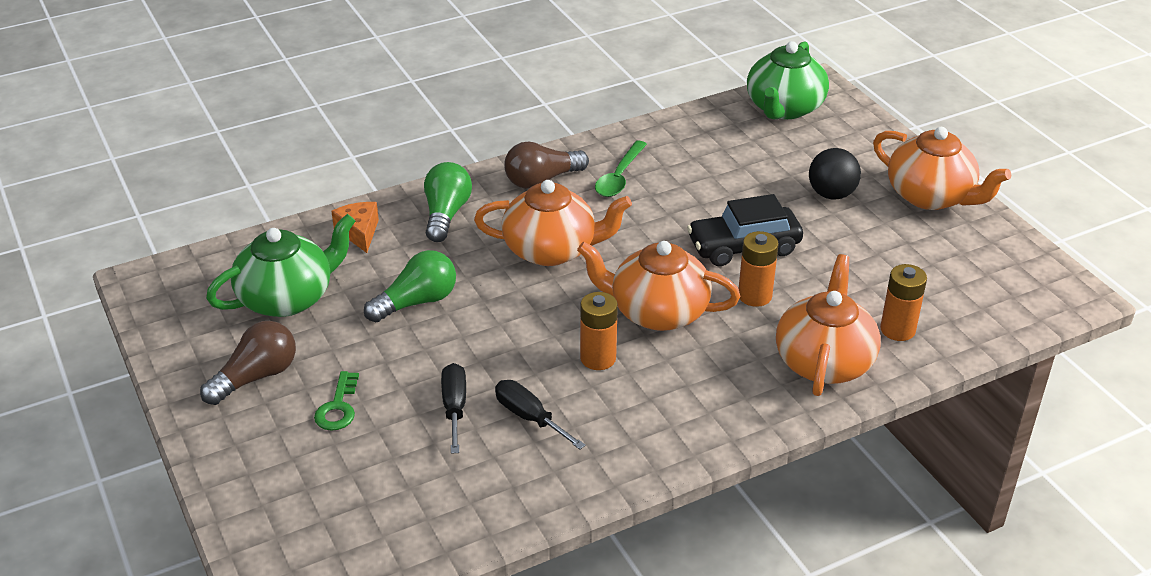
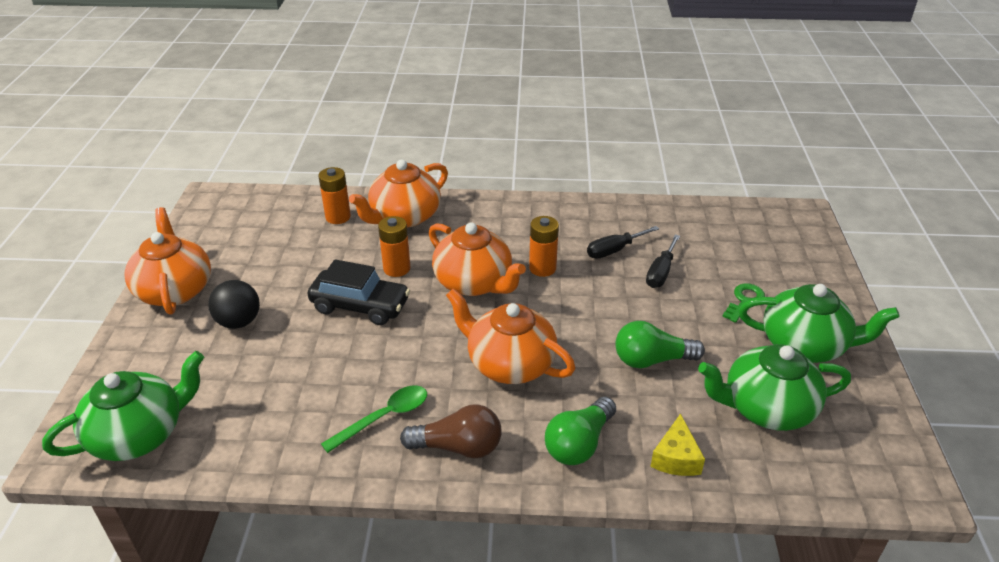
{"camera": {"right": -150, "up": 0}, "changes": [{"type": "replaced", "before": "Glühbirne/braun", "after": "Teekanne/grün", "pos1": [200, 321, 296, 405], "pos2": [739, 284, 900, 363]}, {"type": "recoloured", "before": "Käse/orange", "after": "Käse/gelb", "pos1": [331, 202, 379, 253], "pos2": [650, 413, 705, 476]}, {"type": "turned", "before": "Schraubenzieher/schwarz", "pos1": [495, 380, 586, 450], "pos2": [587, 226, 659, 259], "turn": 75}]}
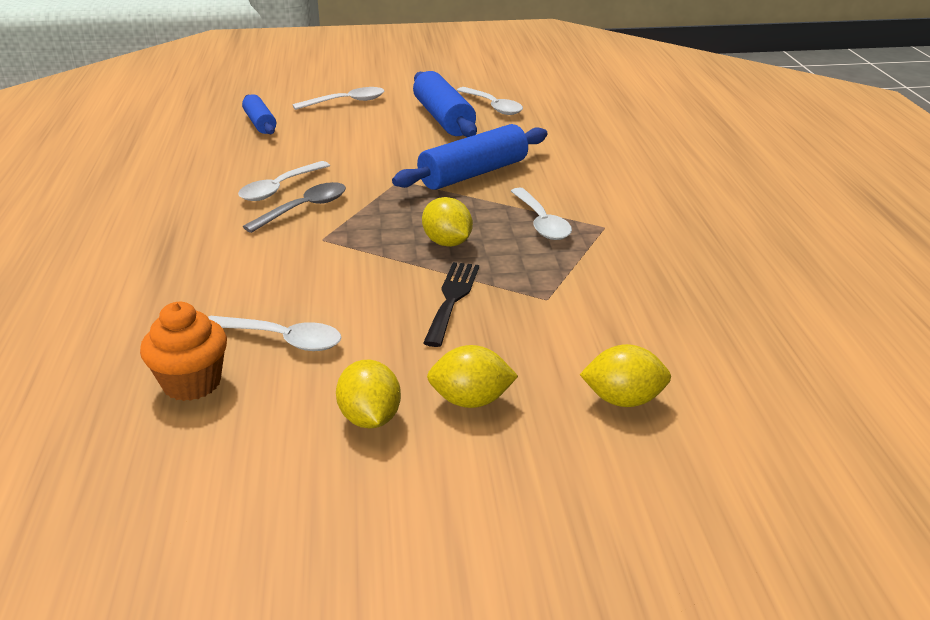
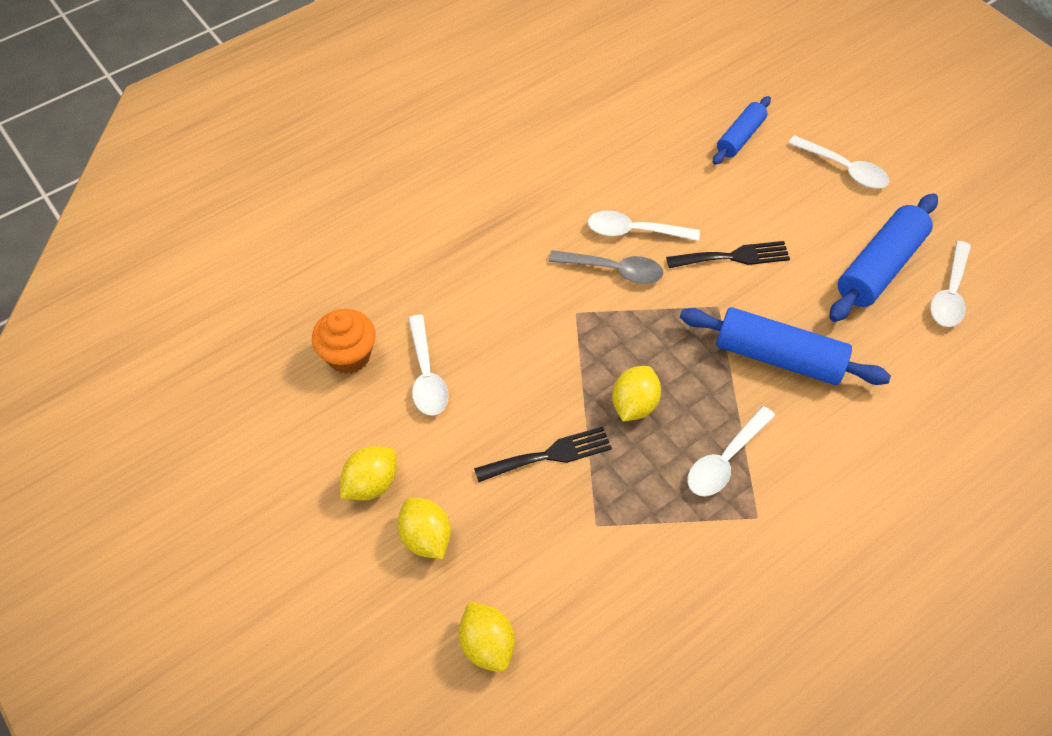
{"camera": {"right": 60, "up": 25}, "changes": [{"type": "added", "after": "Gabel/schwarz", "pos2": [666, 241, 790, 268]}]}
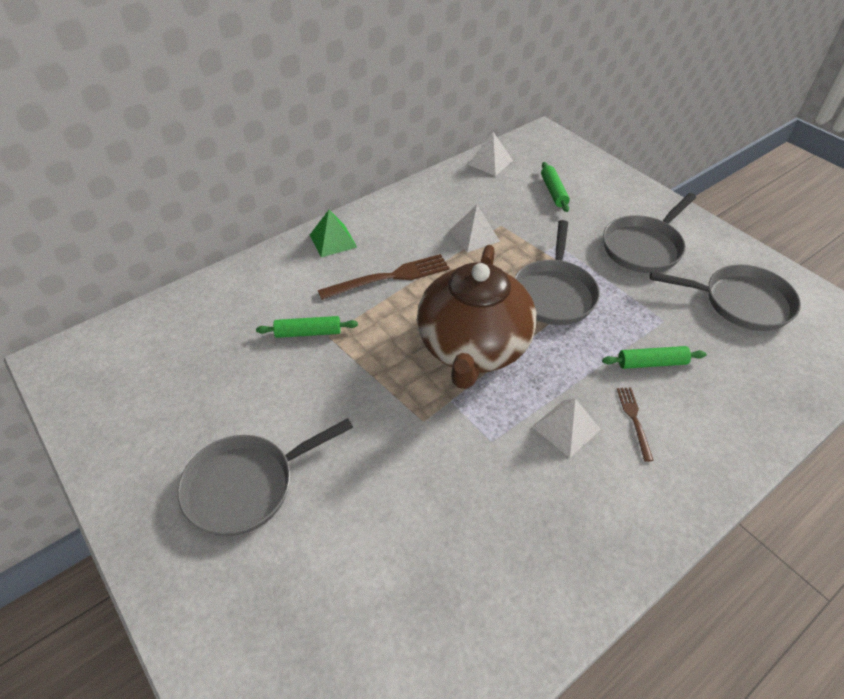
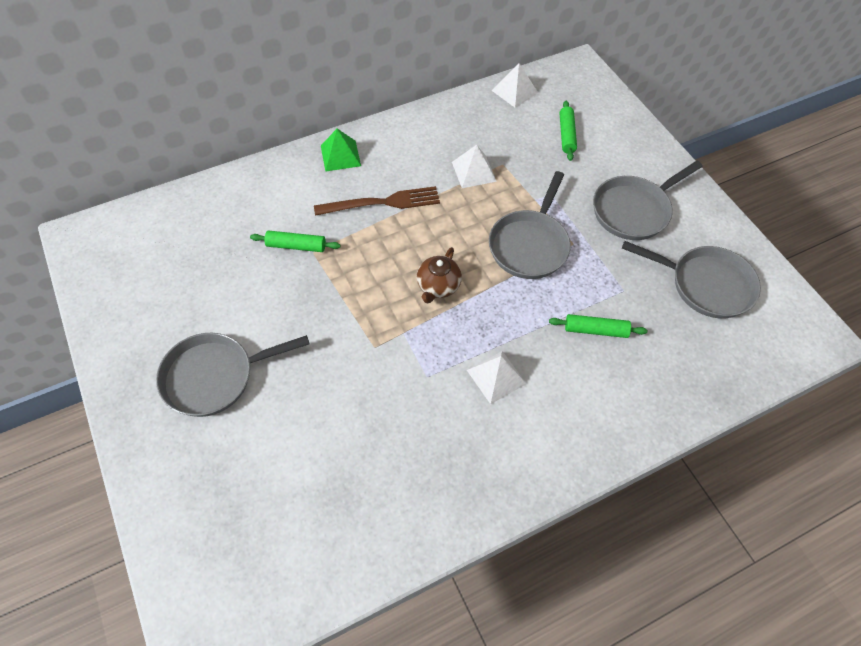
{"camera": {"right": 10, "up": 10}, "changes": [{"type": "removed", "before": "Gabel/braun", "pos1": [617, 387, 654, 462]}, {"type": "resized", "before": "Teekanne/braun", "pos1": [417, 245, 537, 389], "pos2": [417, 247, 462, 304], "scale": 0.43}]}
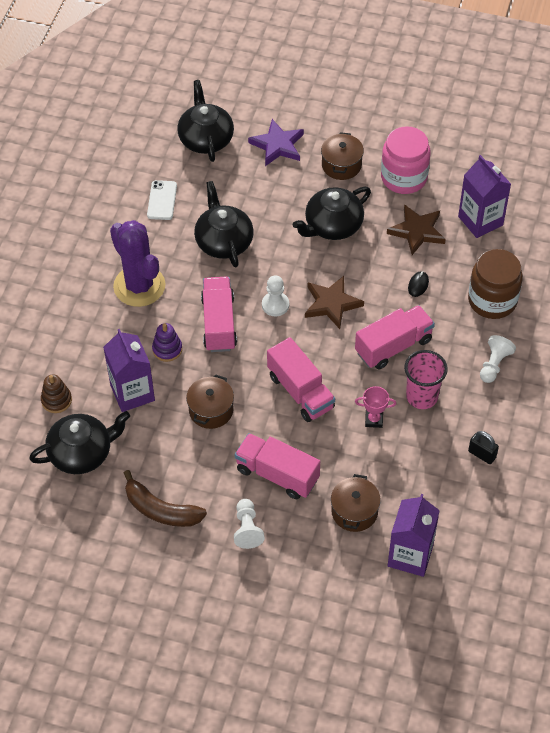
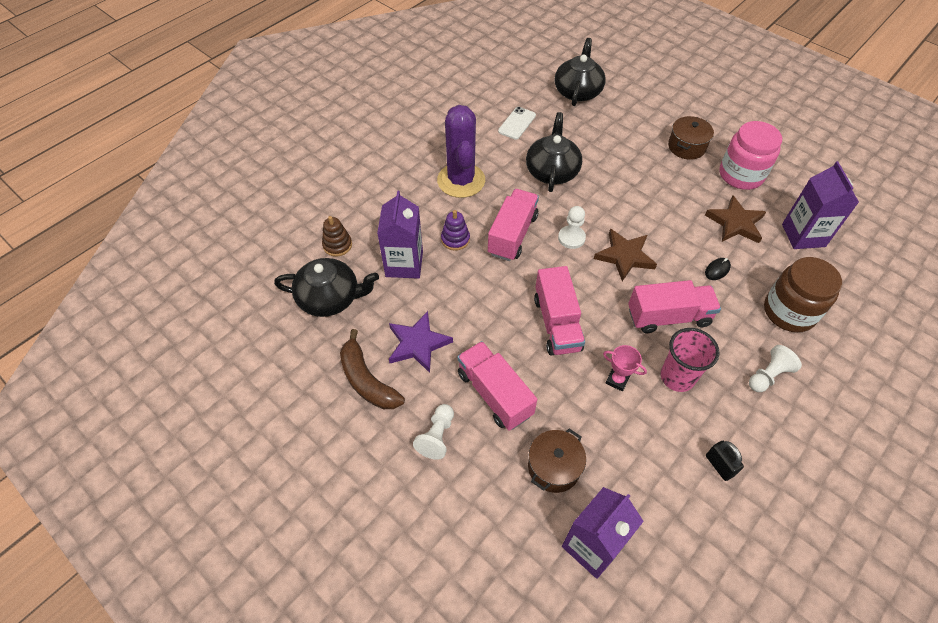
{"camera": {"right": 25, "up": 0}, "changes": [{"type": "removed", "before": "Kochtopf/braun", "pos1": [186, 374, 234, 429]}, {"type": "removed", "before": "Teekanne/schwarz", "pos1": [293, 187, 371, 240]}, {"type": "moved", "before": "Stern/lila", "pos1": [248, 119, 304, 166], "pos2": [389, 311, 453, 373]}]}
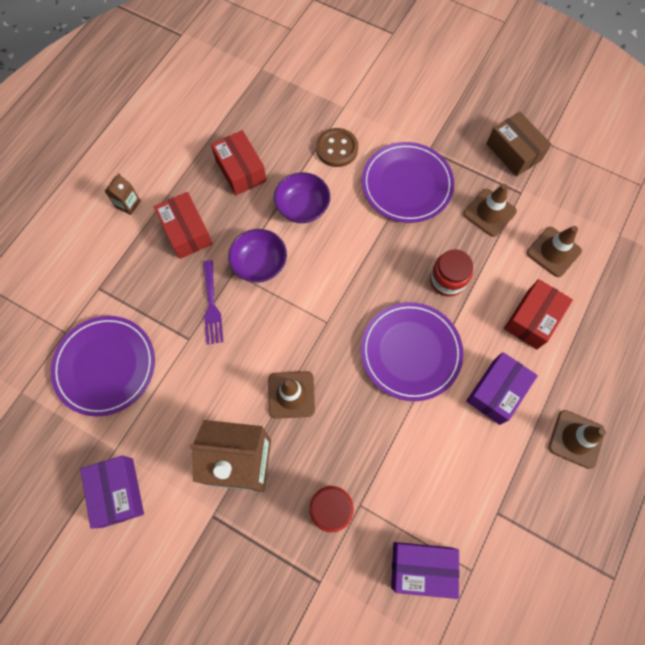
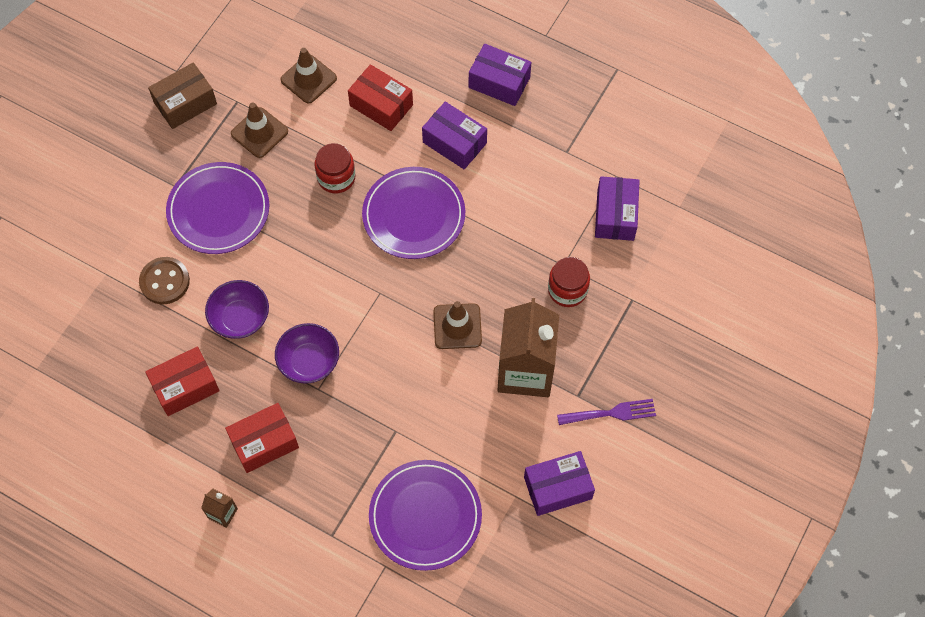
{"camera": {"right": -90, "up": -5}, "changes": [{"type": "moved", "before": "Gabel/lila", "pos1": [203, 260, 223, 344], "pos2": [557, 399, 656, 425]}, {"type": "replaced", "before": "Leitkegel/braun", "after": "Schachtel/lila", "pos1": [549, 410, 606, 469], "pos2": [469, 44, 531, 106]}]}
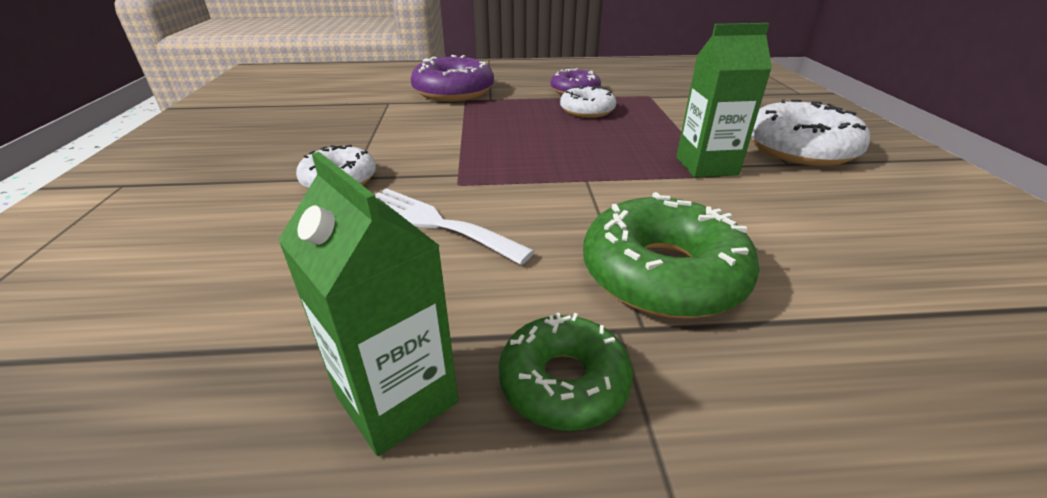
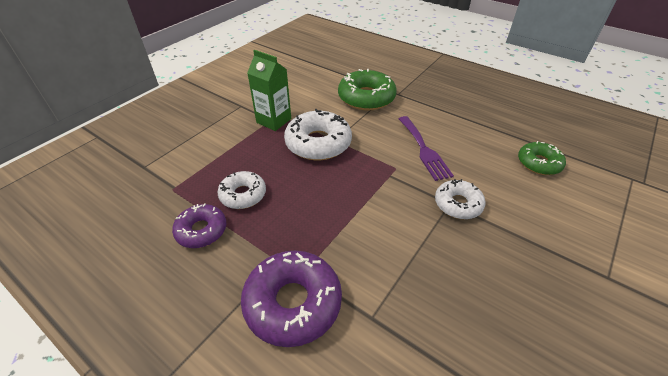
{"camera": {"right": -140, "up": 10}, "changes": [{"type": "removed", "before": "Getränkekarton/grün", "pos1": [278, 152, 458, 456]}, {"type": "moved", "before": "Donut/grün", "pos1": [499, 313, 633, 431], "pos2": [518, 141, 566, 175]}, {"type": "moved", "before": "Donut/weiß", "pos1": [751, 99, 871, 166], "pos2": [284, 109, 352, 160]}, {"type": "recoloured", "before": "Gabel/weiß", "after": "Gabel/lila", "pos1": [375, 188, 535, 265], "pos2": [399, 116, 454, 181]}]}
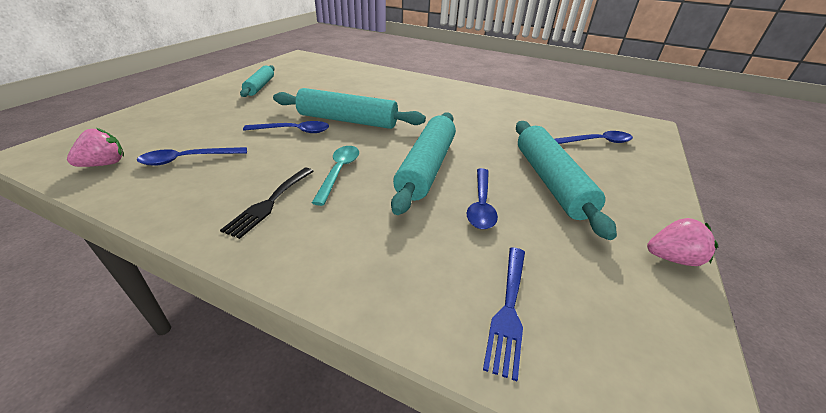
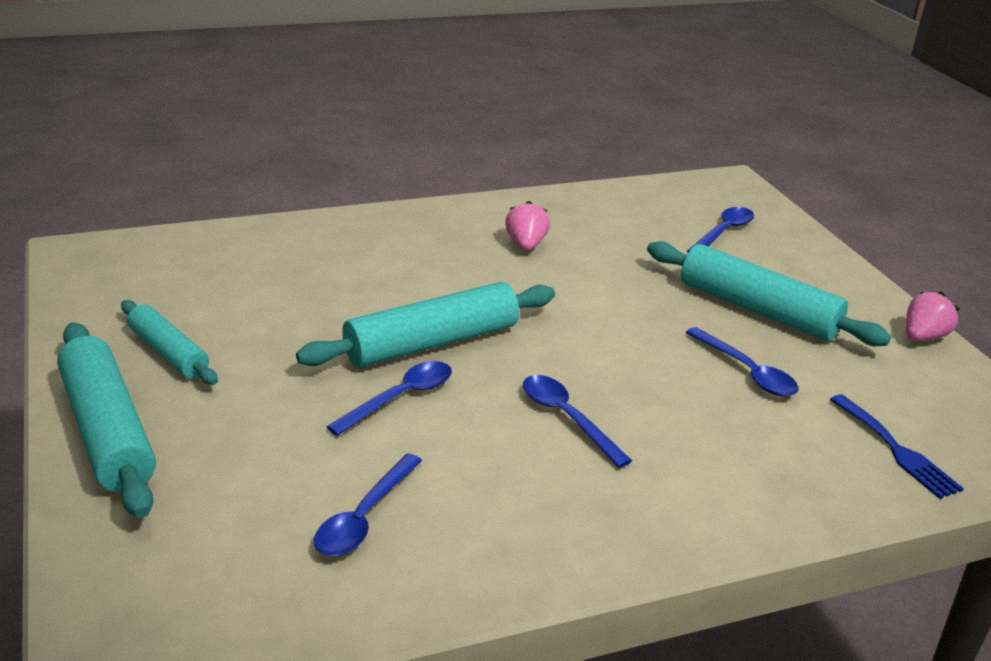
{"camera": {"right": -45, "up": -5}, "changes": [{"type": "removed", "before": "Gabel/schwarz", "pos1": [220, 168, 314, 239]}, {"type": "moved", "before": "Erdbeere/rosa", "pos1": [67, 127, 124, 167], "pos2": [505, 201, 550, 251]}, {"type": "moved", "before": "Nudelholz/türkis", "pos1": [391, 112, 456, 215], "pos2": [57, 322, 156, 518]}, {"type": "recoloured", "before": "Löffel/türkis", "after": "Löffel/blau", "pos1": [312, 146, 359, 206], "pos2": [523, 375, 632, 468]}]}
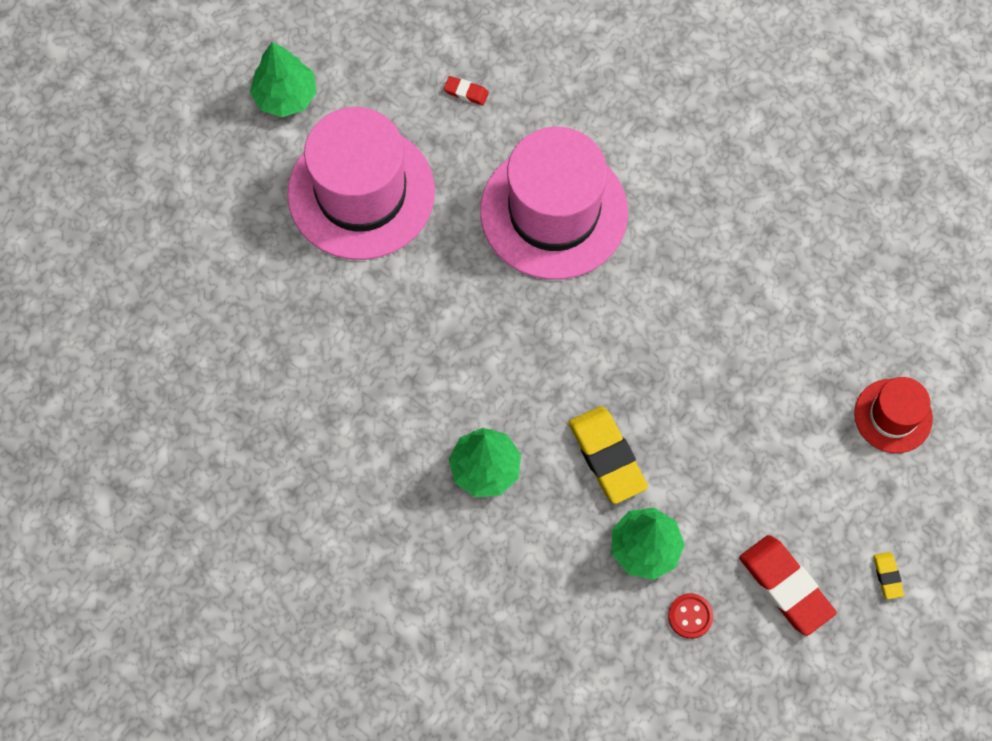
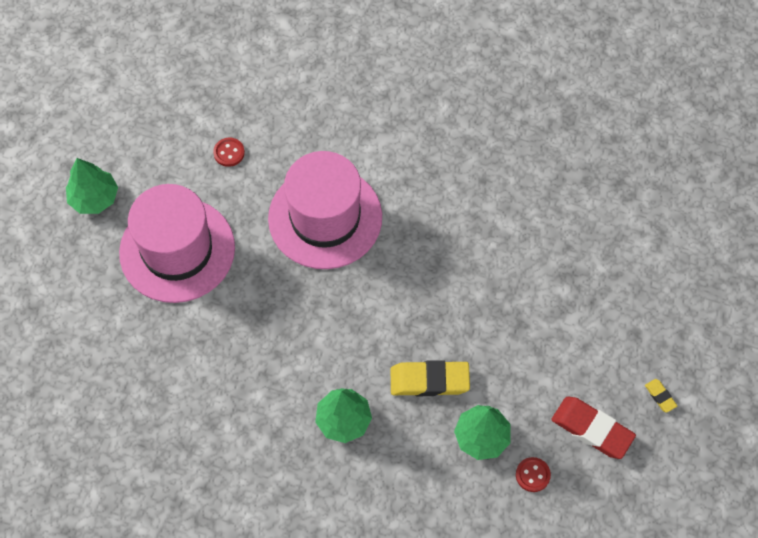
{"camera": {"right": -20, "up": -5}, "changes": [{"type": "removed", "before": "Hut/rot", "pos1": [854, 377, 933, 453]}, {"type": "replaced", "before": "Radiergummi/rot", "after": "Knopf/rot", "pos1": [444, 76, 489, 105], "pos2": [213, 138, 245, 167]}, {"type": "turned", "before": "Radiergummi/gelb", "pos1": [569, 406, 648, 504], "pos2": [391, 360, 470, 396], "turn": -45}]}
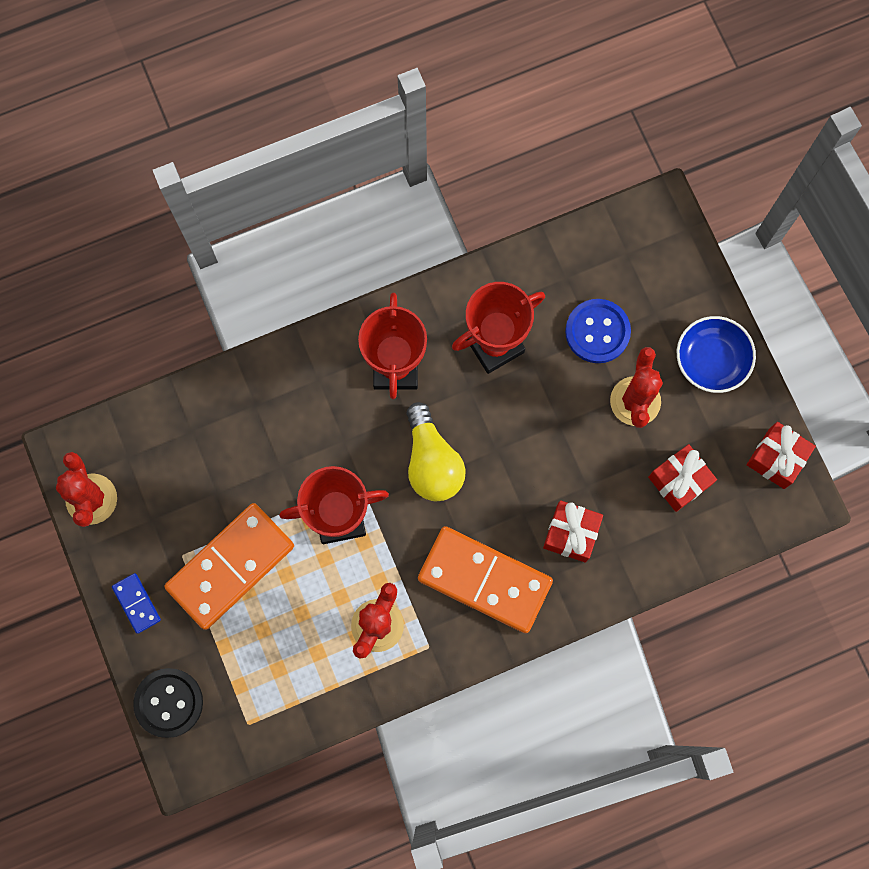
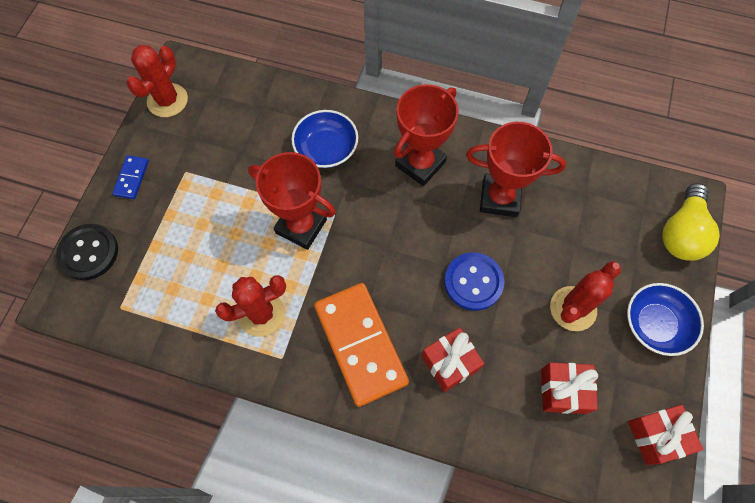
{"camera": {"right": 40, "up": -10}, "changes": [{"type": "removed", "before": "Dominostein/orange", "pos1": [164, 503, 294, 630]}, {"type": "added", "after": "Schüssel/blau", "pos2": [291, 110, 358, 168]}, {"type": "moved", "before": "Glühbirne/gelb", "pos1": [406, 402, 466, 501], "pos2": [662, 183, 720, 261]}, {"type": "moved", "before": "Knopf/blau", "pos1": [565, 299, 631, 363], "pos2": [444, 252, 505, 311]}]}
